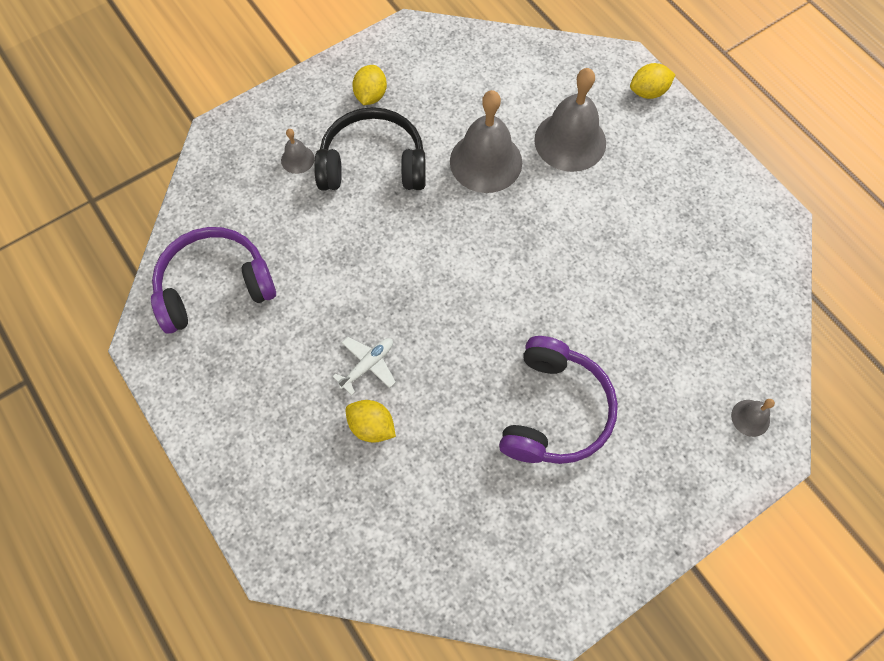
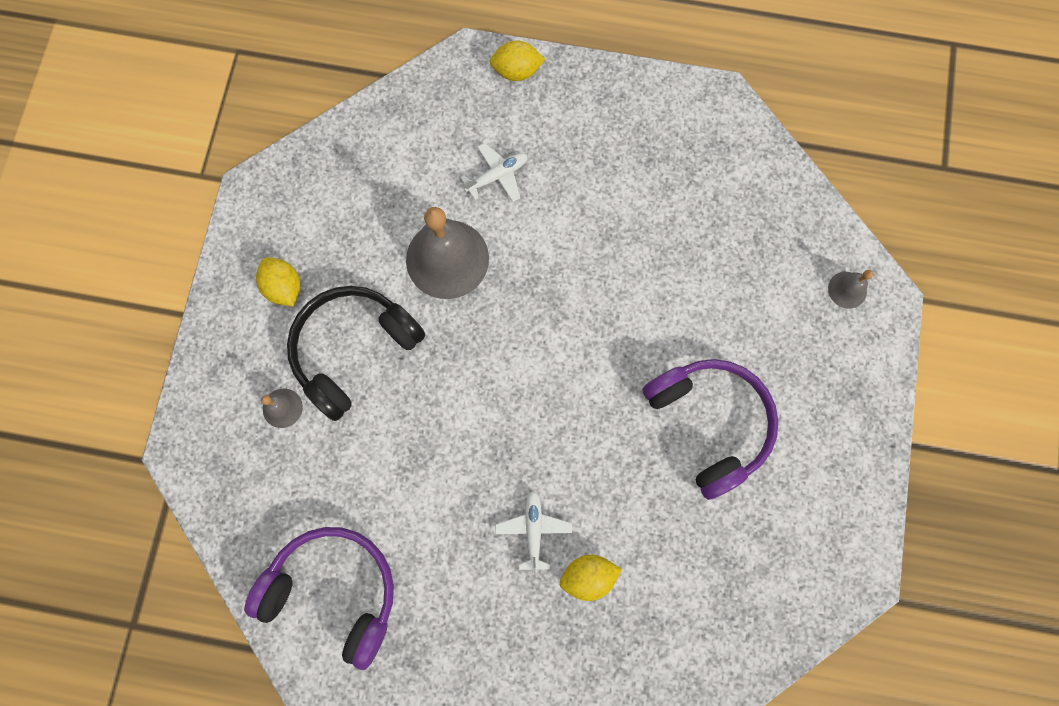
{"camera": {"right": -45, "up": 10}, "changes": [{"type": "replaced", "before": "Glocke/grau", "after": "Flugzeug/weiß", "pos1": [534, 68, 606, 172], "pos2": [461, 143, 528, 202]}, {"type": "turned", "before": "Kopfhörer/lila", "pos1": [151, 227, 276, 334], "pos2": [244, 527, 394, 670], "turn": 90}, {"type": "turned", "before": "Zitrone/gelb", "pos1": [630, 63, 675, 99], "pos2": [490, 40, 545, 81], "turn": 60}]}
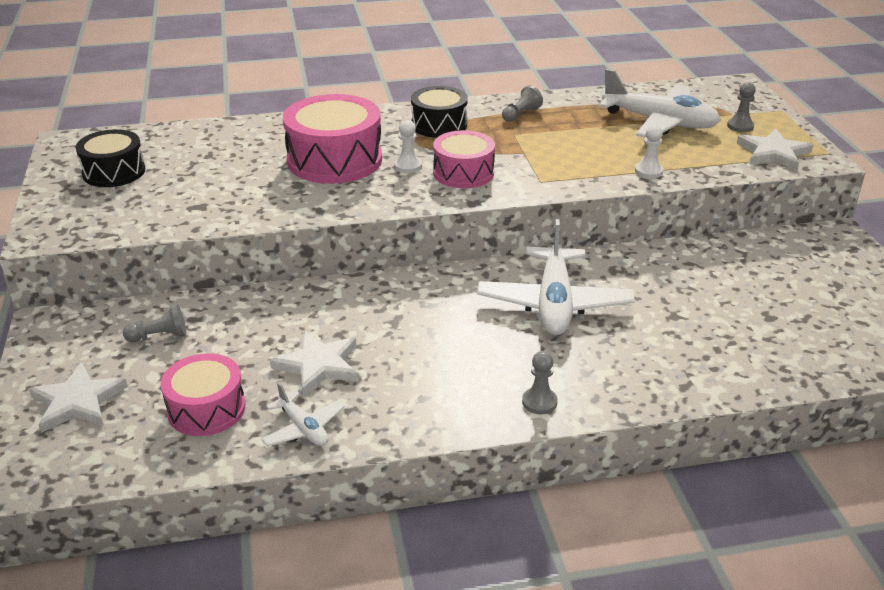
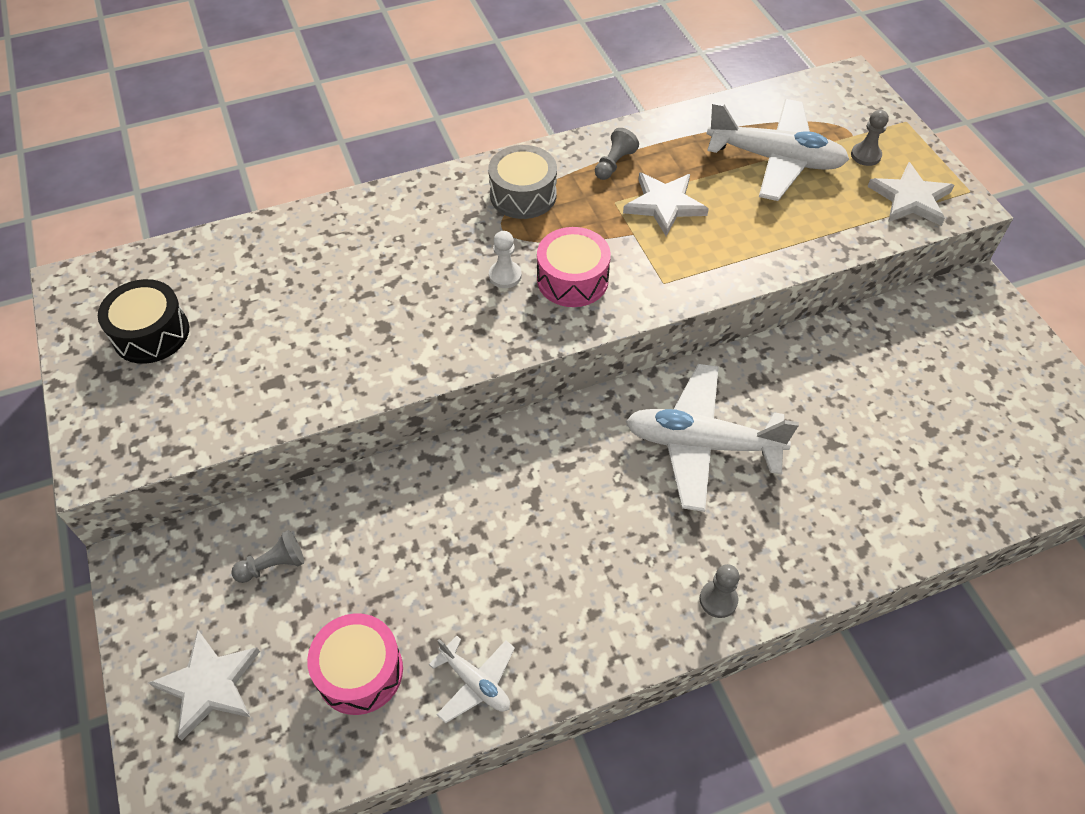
{"camera": {"right": -10, "up": 20}, "changes": [{"type": "removed", "before": "Trommel/rosa", "pos1": [283, 94, 382, 184]}, {"type": "removed", "before": "Bauer/weiß", "pos1": [635, 125, 664, 178]}, {"type": "moved", "before": "Stern/weiß", "pos1": [270, 331, 358, 396], "pos2": [623, 172, 709, 236]}, {"type": "recoloured", "before": "Trommel/schwarz", "after": "Trommel/grau", "pos1": [411, 86, 468, 138], "pos2": [488, 145, 557, 219]}, {"type": "turned", "before": "Flugzeug/weiß", "pos1": [477, 219, 635, 335], "pos2": [626, 364, 799, 512], "turn": 105}]}
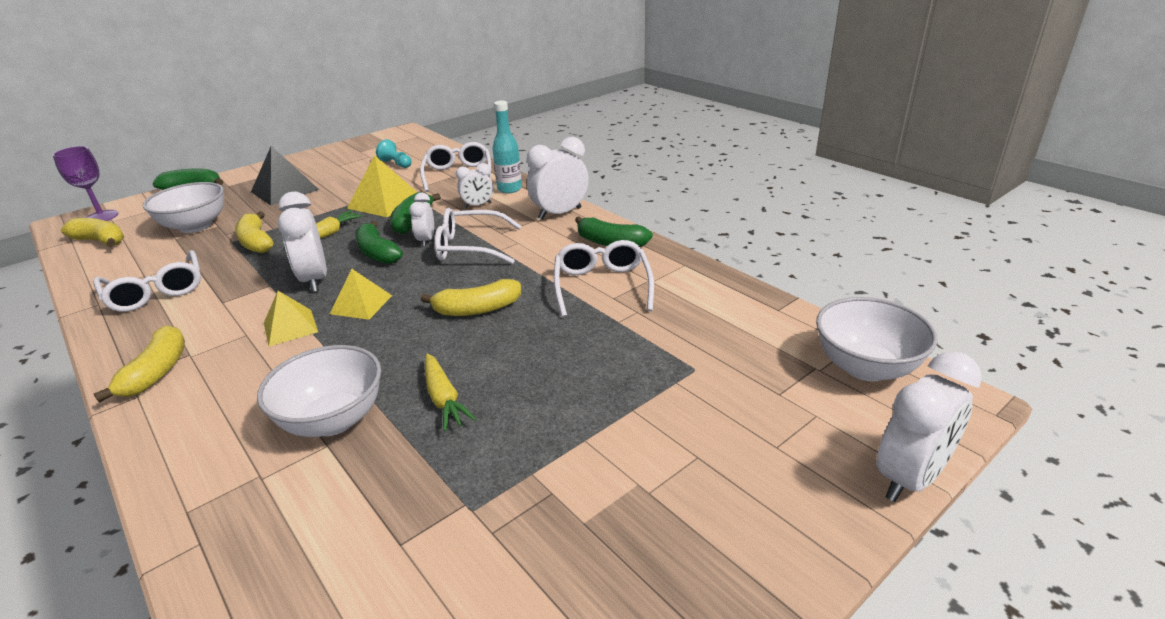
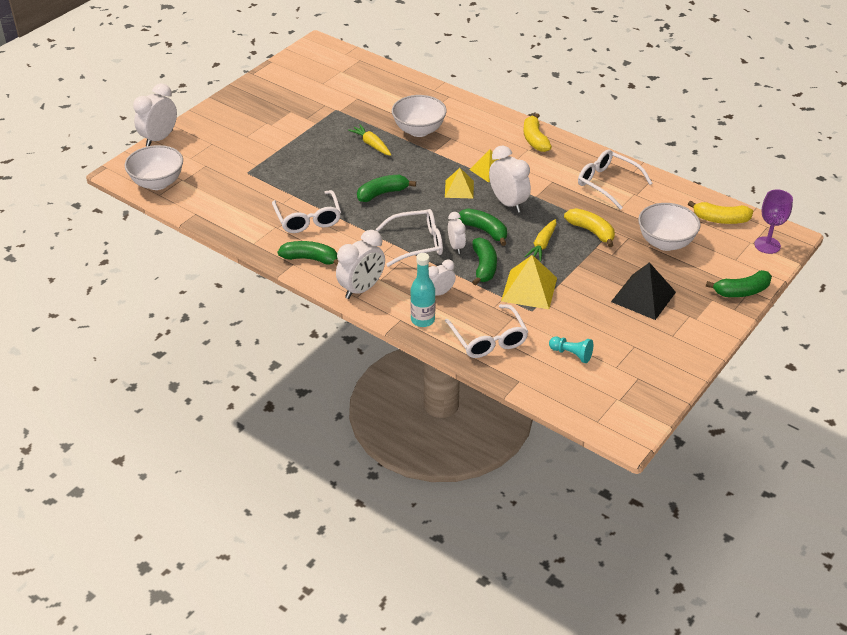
{"camera": {"right": 165, "up": 10}, "changes": [{"type": "recoloured", "before": "Banane/gelb", "after": "Banane/grün", "pos1": [421, 279, 521, 316], "pos2": [357, 175, 416, 202]}]}
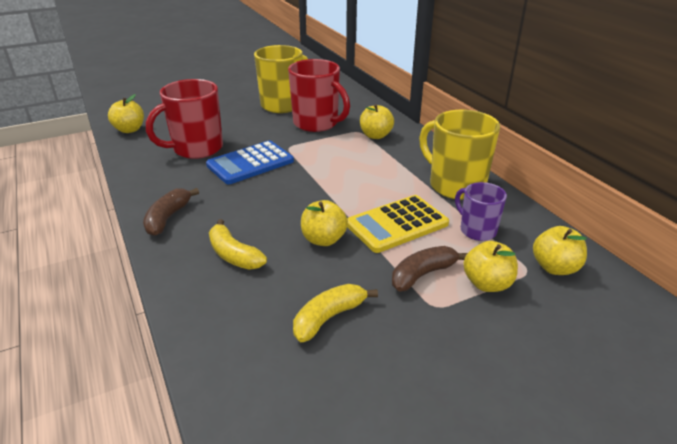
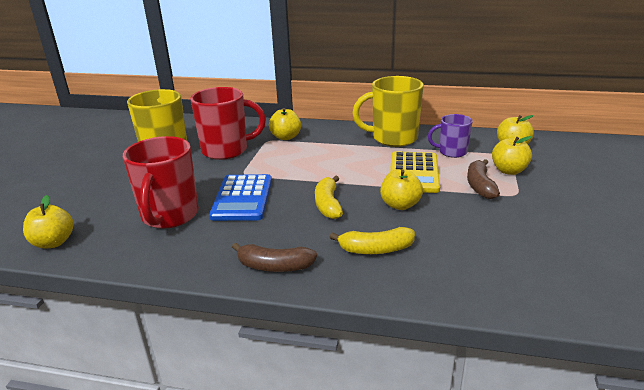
{"camera": {"right": -50, "up": -5}, "changes": [{"type": "moved", "before": "Banane/gelb", "pos1": [293, 284, 378, 342], "pos2": [315, 176, 343, 219]}, {"type": "turned", "before": "Banane/braun", "pos1": [143, 188, 199, 236], "pos2": [232, 243, 317, 272], "turn": -45}]}
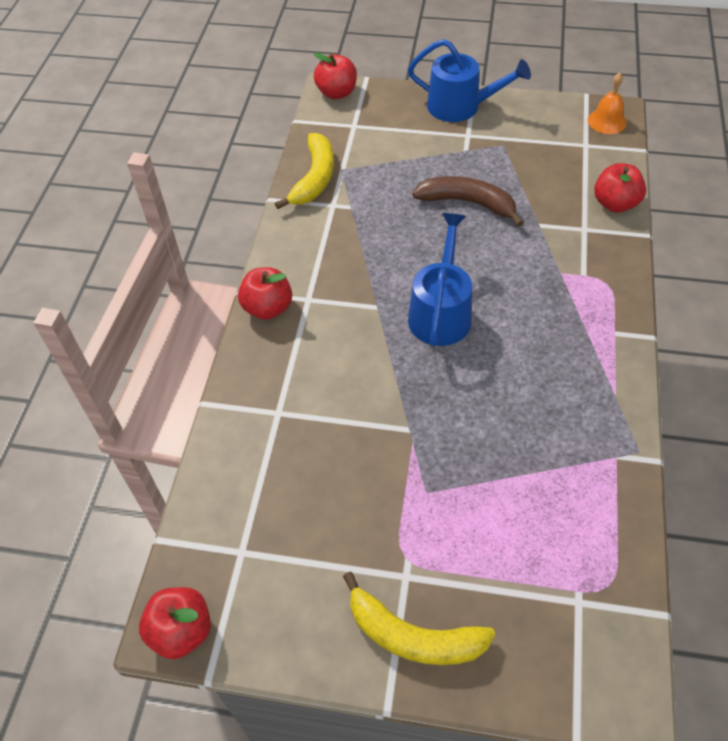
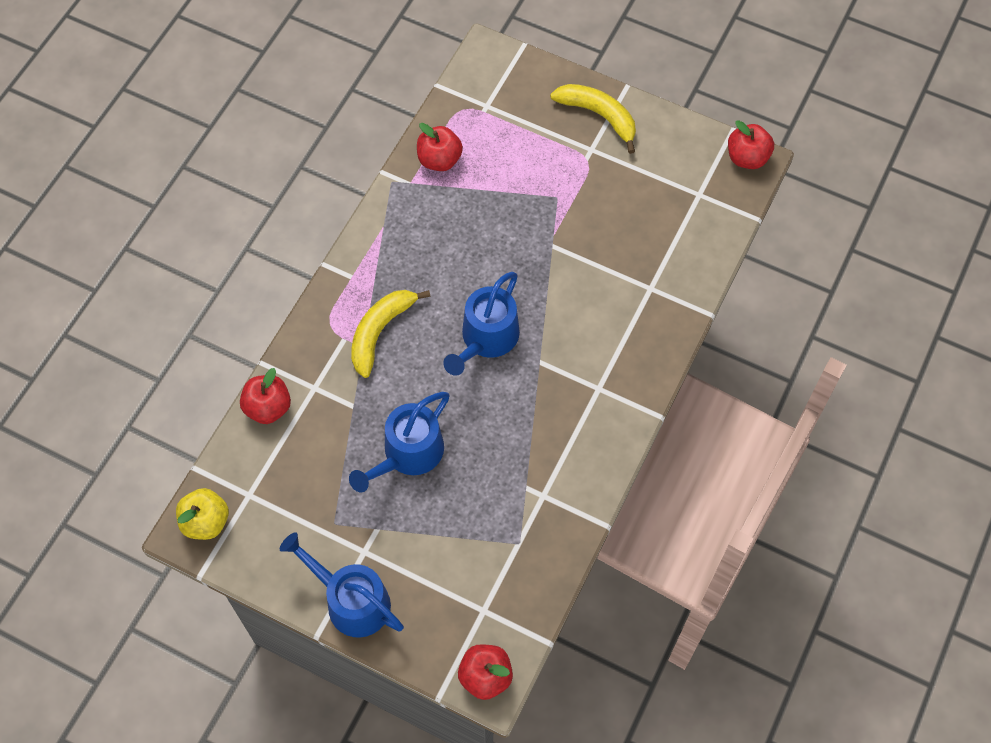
{"camera": {"right": -165, "up": 10}, "changes": [{"type": "moved", "before": "Apfel/rot", "pos1": [238, 267, 292, 320], "pos2": [417, 123, 463, 171]}, {"type": "moved", "before": "Banane/gelb", "pos1": [275, 133, 334, 209], "pos2": [351, 290, 431, 378]}, {"type": "replaced", "before": "Banane/braun", "after": "Gießkanne/blau", "pos1": [412, 176, 524, 227], "pos2": [349, 392, 450, 492]}, {"type": "replaced", "before": "Glocke/orange", "after": "Apfel/gelb", "pos1": [588, 73, 627, 134], "pos2": [176, 488, 229, 540]}]}
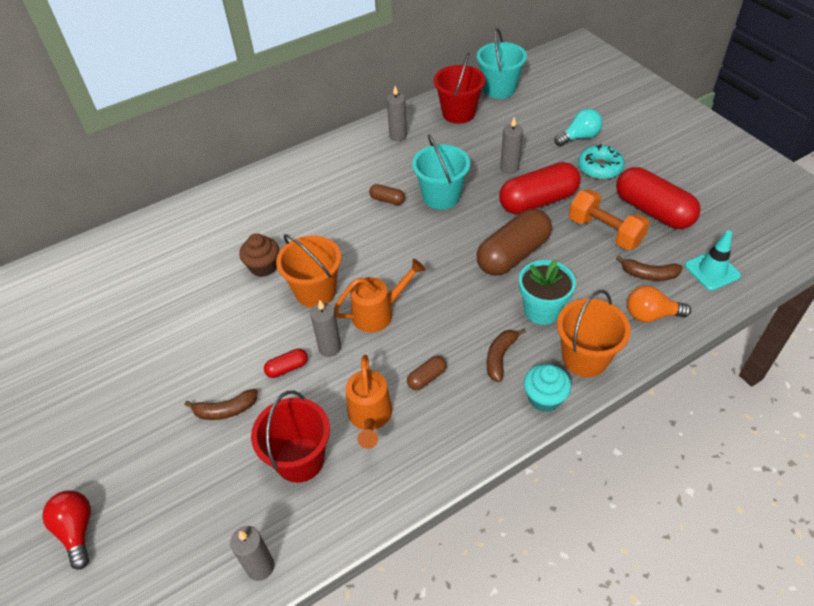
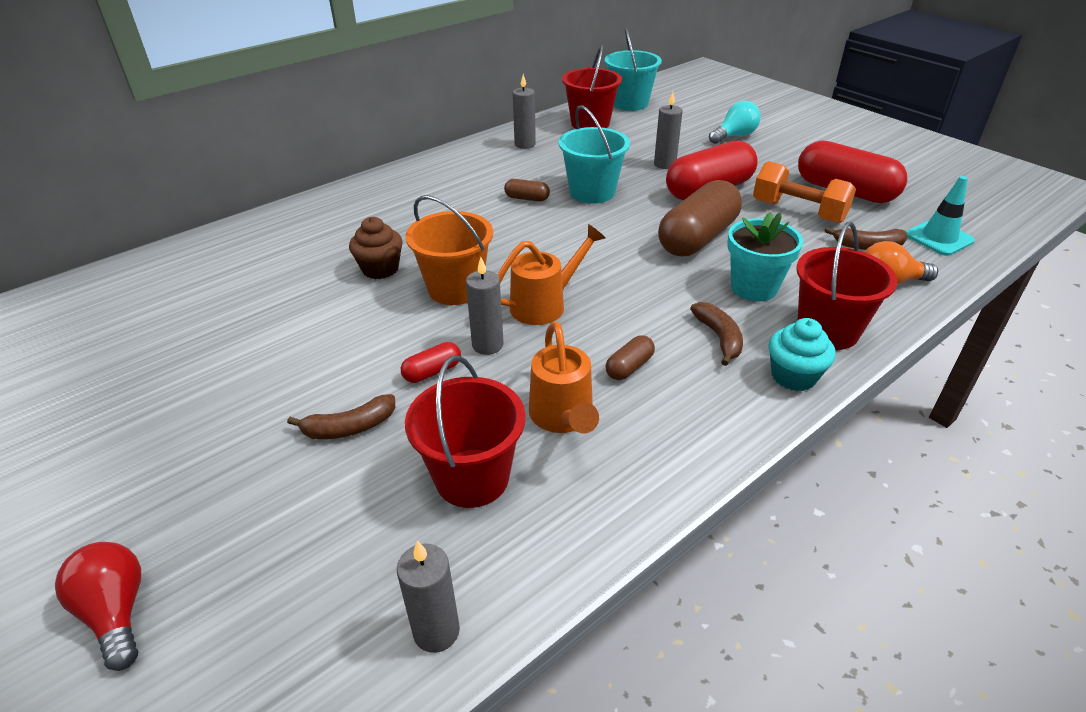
{"camera": {"right": -10, "up": -10}, "changes": [{"type": "removed", "before": "Donut/türkis", "pos1": [578, 144, 625, 179]}, {"type": "recoloured", "before": "Eimer/orange", "after": "Eimer/rot", "pos1": [557, 290, 631, 377], "pos2": [797, 222, 898, 350]}, {"type": "turned", "before": "Banane/braun", "pos1": [487, 329, 526, 382], "pos2": [690, 302, 743, 366], "turn": 150}]}
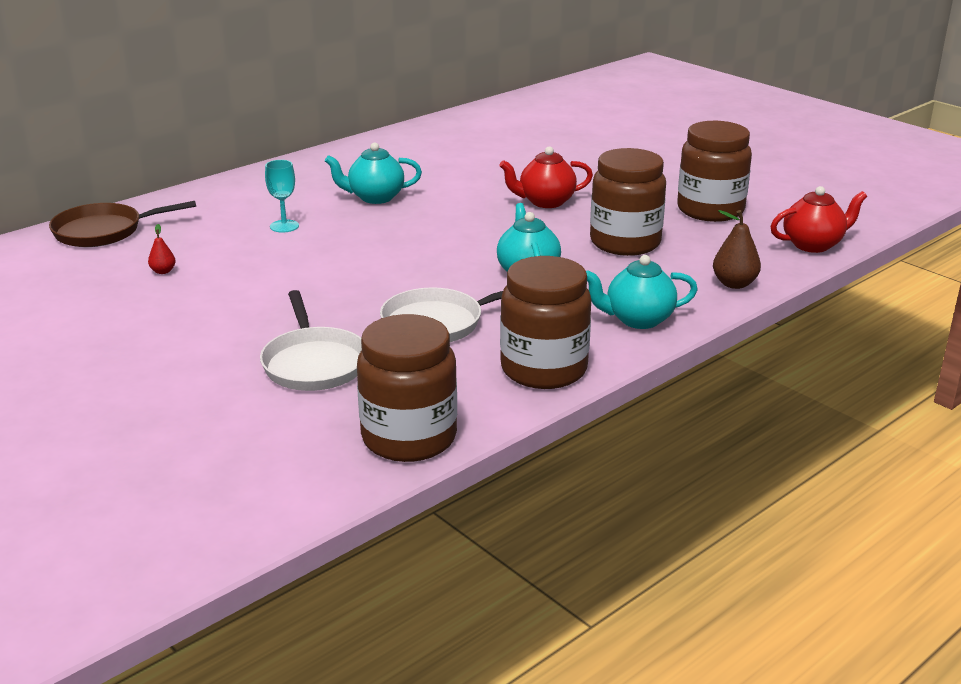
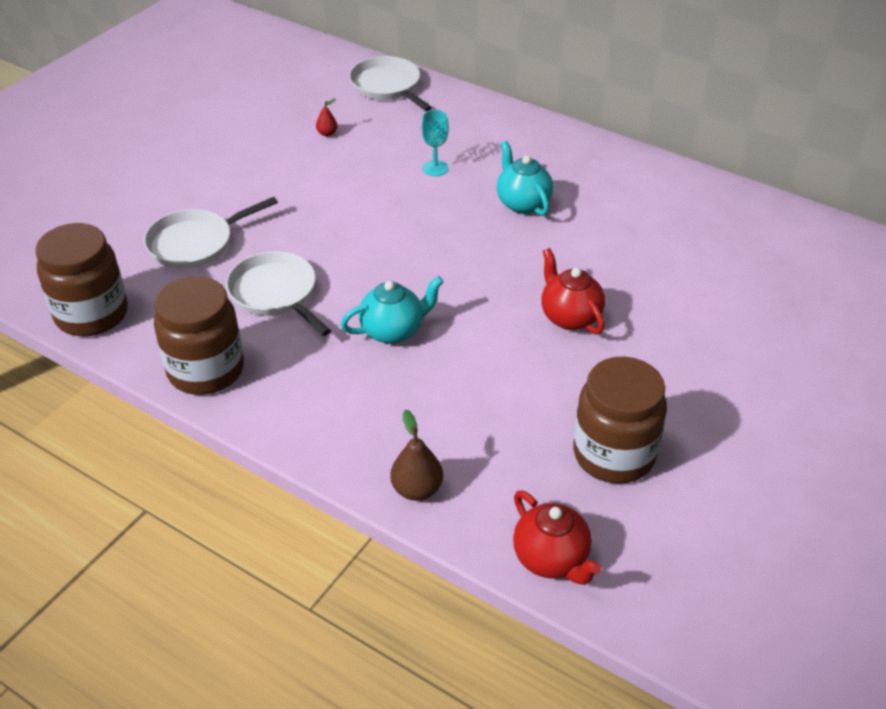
{"camera": {"right": 75, "up": 15}, "changes": [{"type": "removed", "before": "Teekanne/türkis", "pos1": [586, 255, 698, 329]}, {"type": "removed", "before": "Einmachglas/braun", "pos1": [590, 148, 666, 256]}, {"type": "recoloured", "before": "Pfanne/braun", "after": "Pfanne/weiß", "pos1": [49, 201, 196, 247], "pos2": [349, 56, 432, 111]}]}
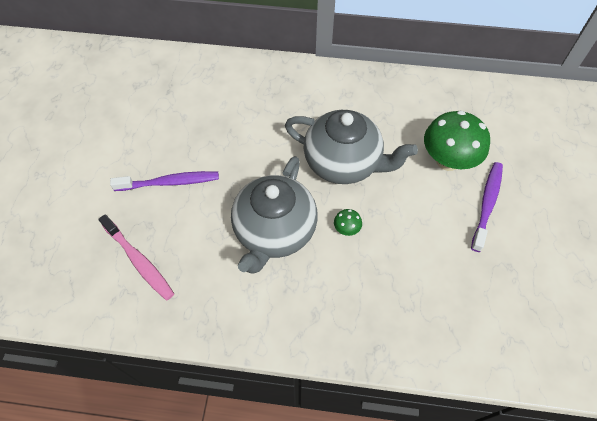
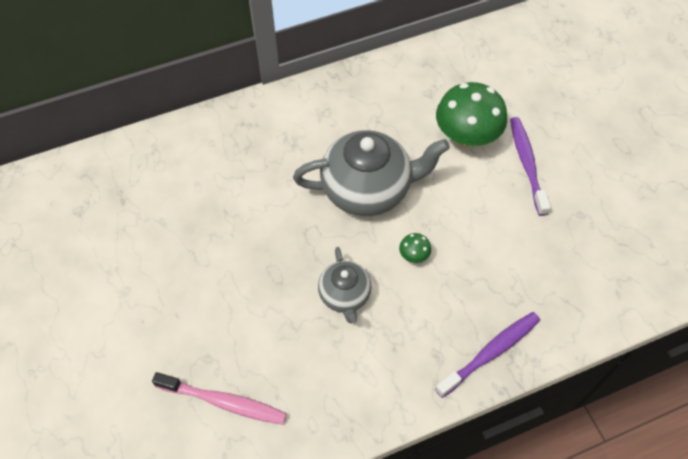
{"camera": {"right": -30, "up": 0}, "changes": [{"type": "moved", "before": "Zahnbürste/lila", "pos1": [110, 171, 219, 191], "pos2": [435, 312, 540, 398]}, {"type": "resized", "before": "Teekanne/grau", "pos1": [231, 156, 318, 274], "pos2": [318, 247, 372, 323], "scale": 0.55}]}
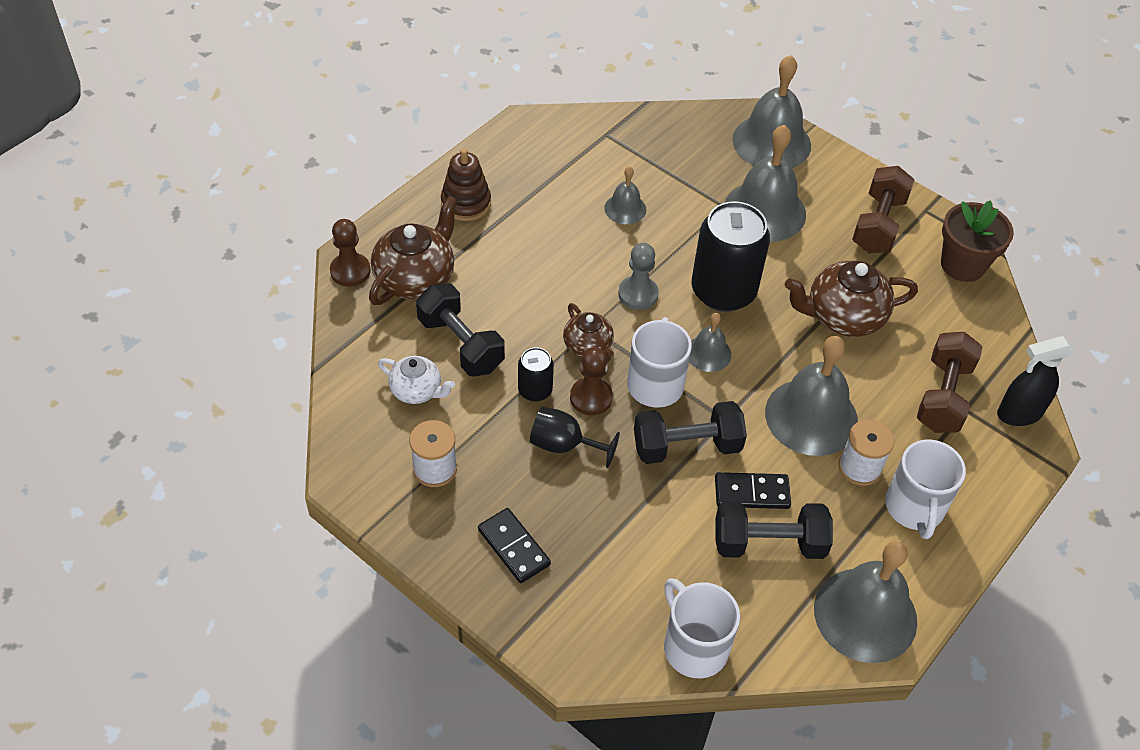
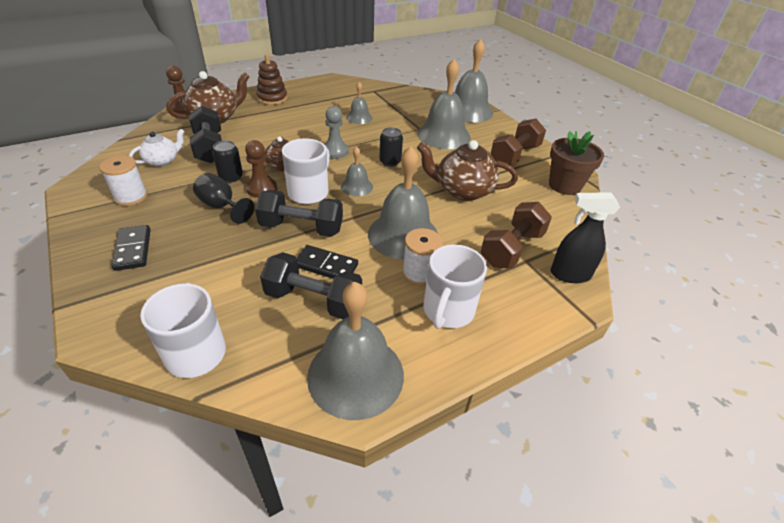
{"camera": {"right": 20, "up": -10}, "changes": [{"type": "turned", "before": "Teekanne/weiß", "pos1": [378, 356, 455, 404], "pos2": [129, 129, 185, 167], "turn": -90}, {"type": "resized", "before": "Dose/schwarz", "pos1": [691, 201, 770, 312], "pos2": [379, 127, 403, 167], "scale": 0.49}]}
